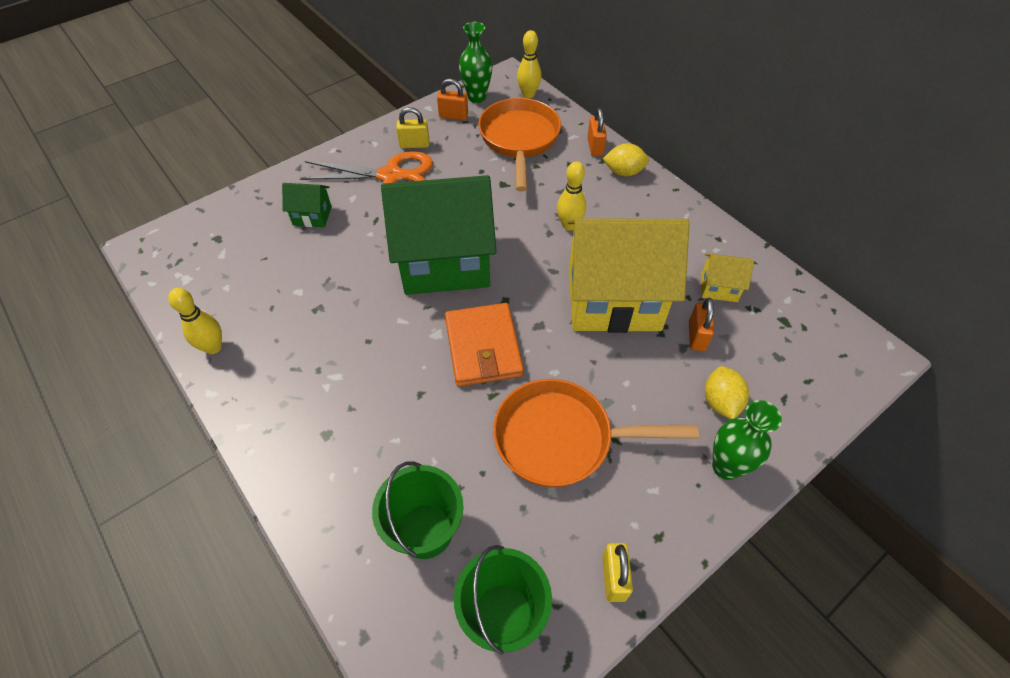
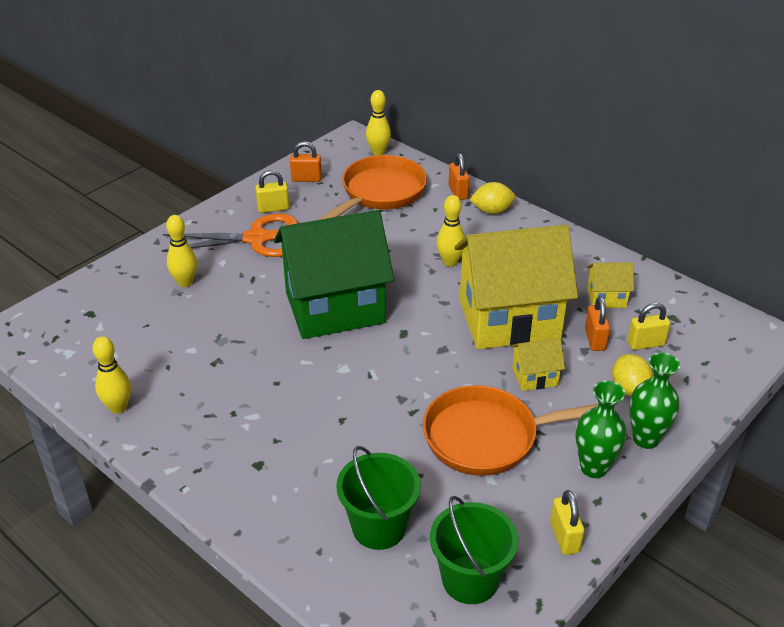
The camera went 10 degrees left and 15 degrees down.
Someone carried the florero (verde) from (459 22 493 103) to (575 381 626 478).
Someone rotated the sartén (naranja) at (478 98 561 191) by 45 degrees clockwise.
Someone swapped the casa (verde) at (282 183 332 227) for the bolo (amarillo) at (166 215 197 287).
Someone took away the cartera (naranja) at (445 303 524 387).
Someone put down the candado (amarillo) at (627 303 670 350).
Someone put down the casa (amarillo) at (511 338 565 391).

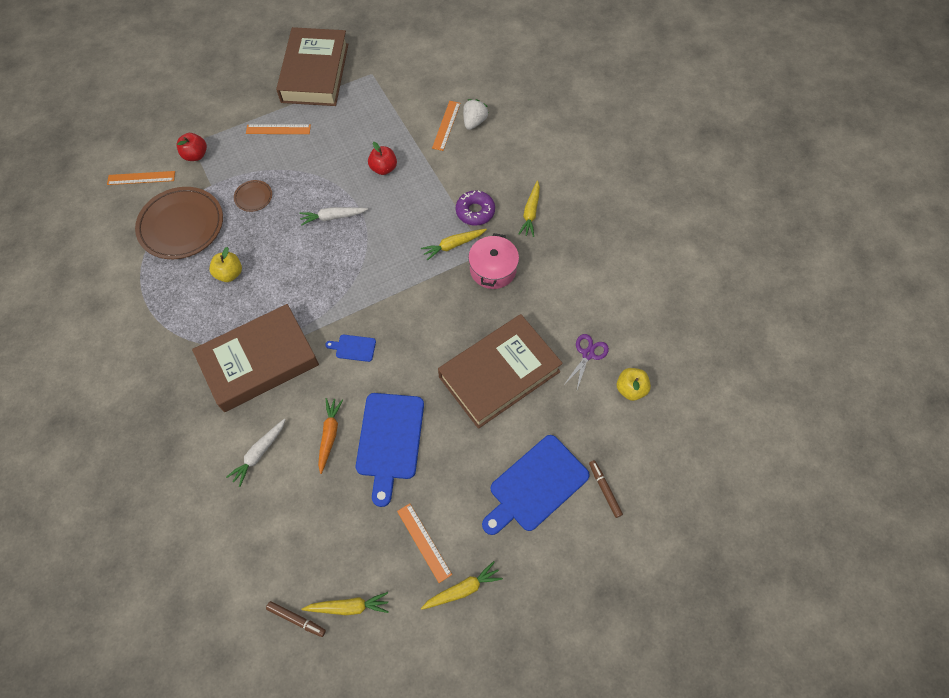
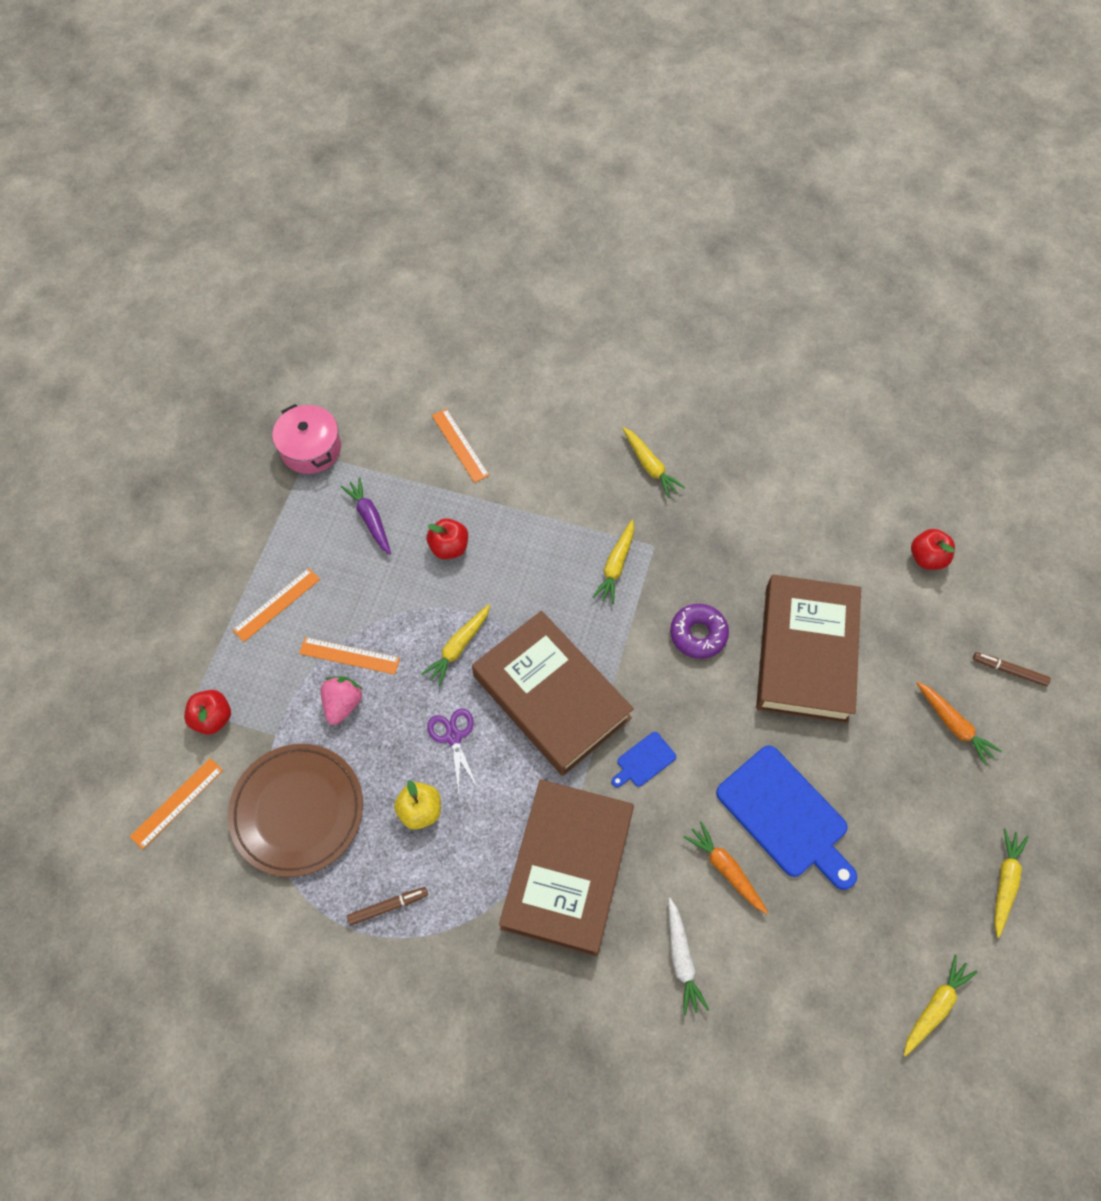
The camera went 45 degrees left and 0 degrees up.
Someone carried the libro (marrón) from (276 27 348 106) to (472 611 634 776).
Someone took away the fresa (blanco) at (463 99 489 130).
Someone swapped the plato (marrón) at (234 180 272 212) for the fresa (rosa) at (321 677 363 725).
Someone carried the rosquilla (morado) from (456 190 495 226) to (670 604 729 659).
Someone repainted the zanahoria (blanco) at (299 207 368 226), which became the zanahoria (amarillo) at (422 604 490 686).
Someone carried the olla (rosa) from (468 233 519 289) to (272 404 341 474).
Someone carried the tijeras (morado) from (565 334 609 389) to (427 708 478 792).
Someone repainted the manzana (amarillo) at (617 368 651 401), which became the manzana (rojo) at (911 529 955 570).
Someone swapped the tabla de cortar (azul) at (482 435 590 535) for the zanahoria (naranja) at (917 682 1002 766).
Someone carried the regla (naranja) from (397 503 452 583) to (299 637 400 675).
Someone carried the rotulador (marrón) from (266 601 326 637) to (347 887 428 926).
Someone put down the zanahoria (morado) at (341 477 391 555).

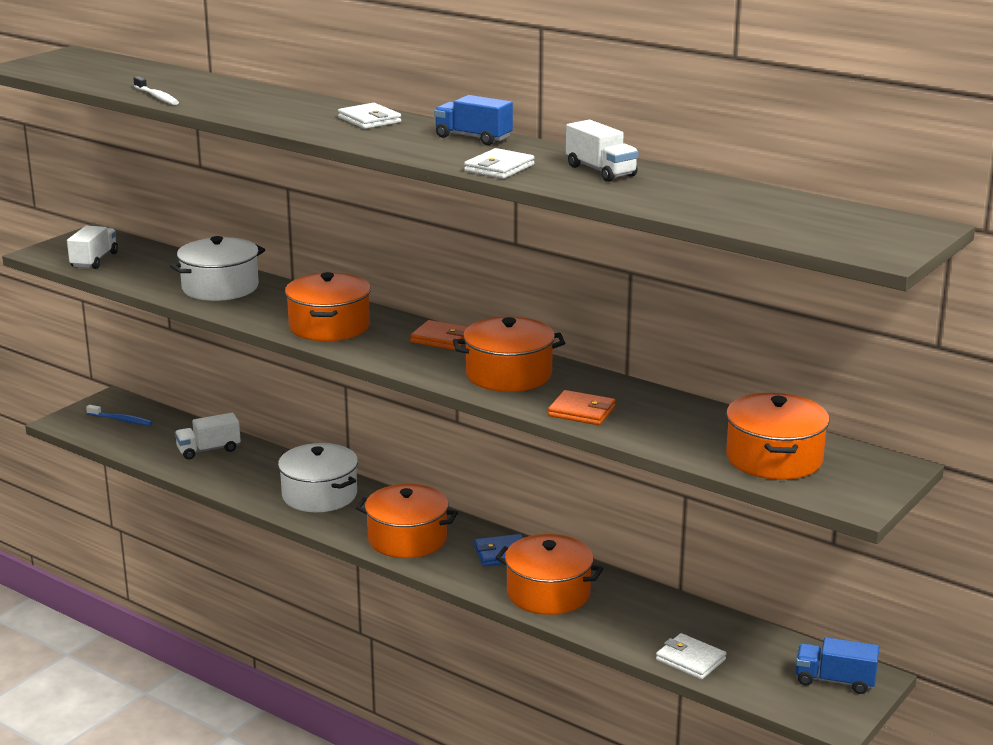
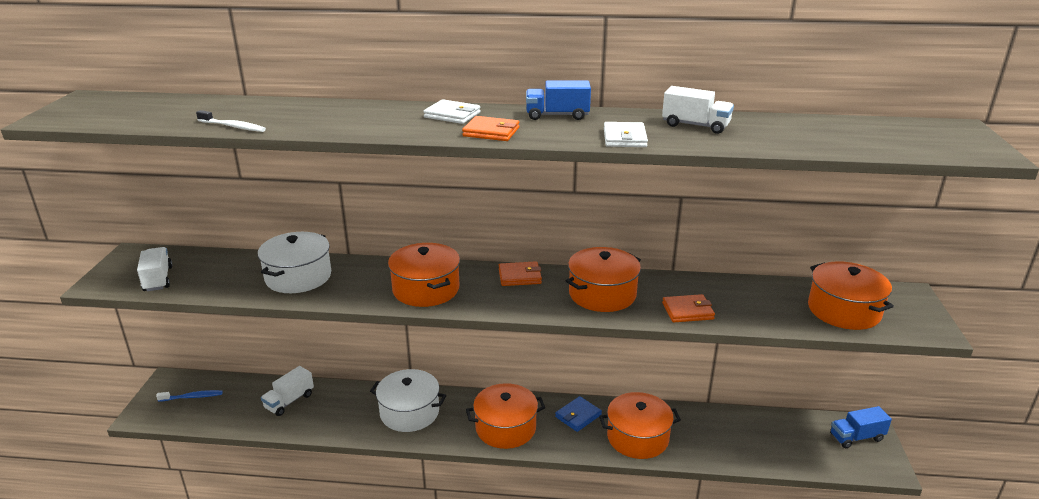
The camera went 30 degrees left and 5 degrees up.
Someone took away the cartera (blanco) at (656 633 726 680).
Someone put down the cartera (naranja) at (462 116 519 141).

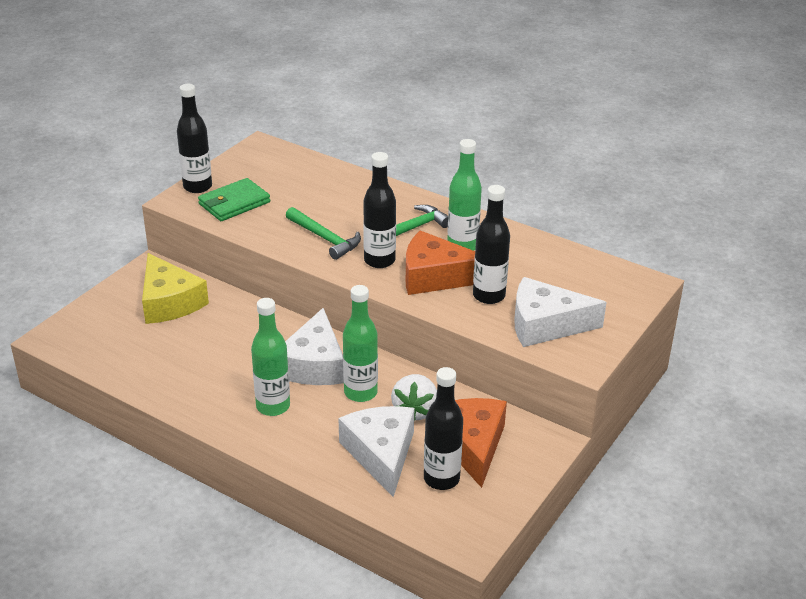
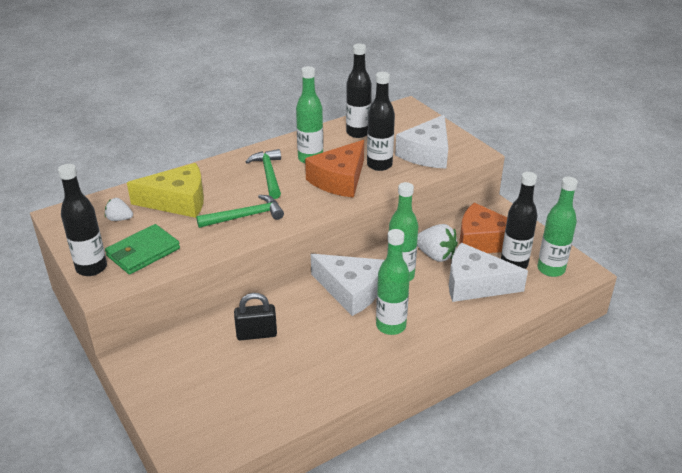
The camera went 65 degrees left and 0 degrees up.
Someone carried the botella (negro) from (363 152 396 268) to (346 44 371 138).
Someone rotated the cartera (verde) at (198 178 270 221) by 60 degrees clockwise.
Someone carried the queso (amarillo) from (142 253 209 324) to (127 163 204 218).
Someone put down the botella (verde) at (537 177 578 277).
Someone put down the fresa (blanco) at (105 198 133 221).
Someone put down the candado (negro) at (234 293 277 340).

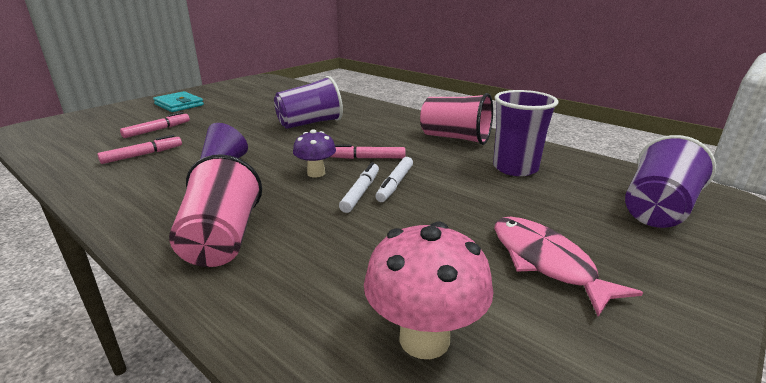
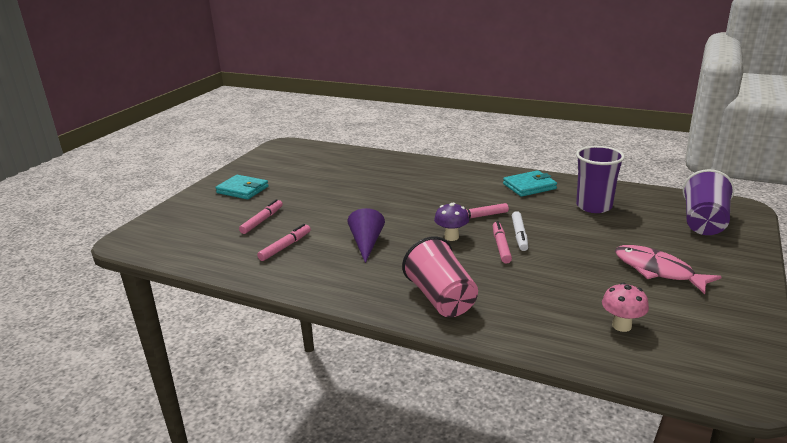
The camera went 15 degrees left and 0 degrees up.
Someone took away the vaso (morado) at (274 76 343 129).
Someone swapped the vaso (rosa) at (420 93 493 145) for the cartera (turquesa) at (503 170 557 197).
Someone repainted the rotulador (blanco) at (339 162 379 213), which became the rotulador (rosa) at (493 221 512 264).
Someone scaled the seta (rosa) at (364 222 493 359) by 0.62.

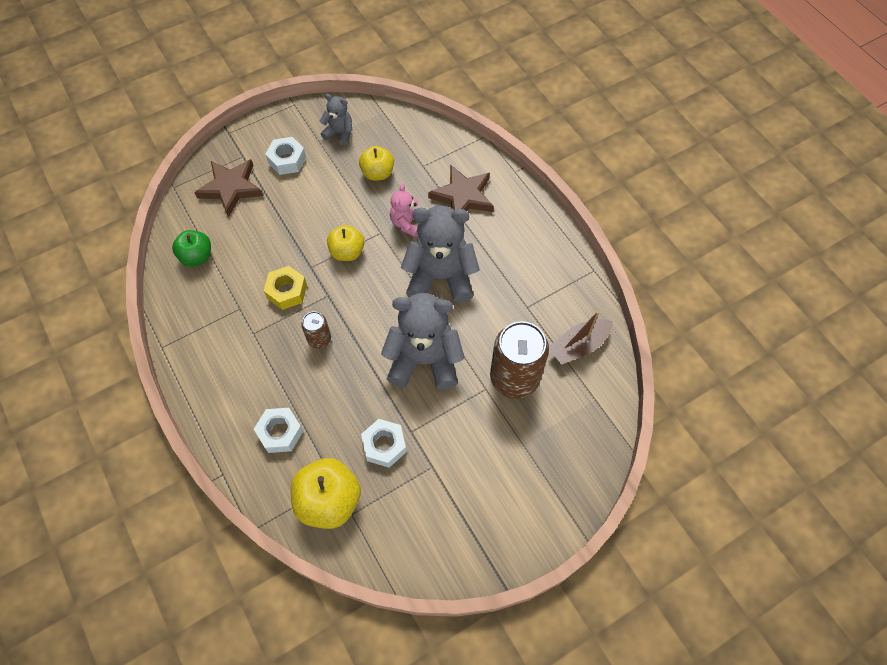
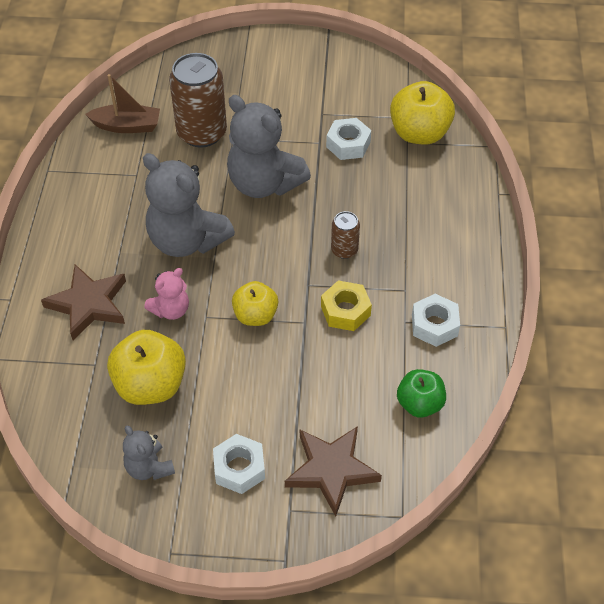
The camera went 145 degrees left and 10 degrees down.
Someone scaled the manzana (amarillo) at (359 146 394 181) by 1.58.
Someone carried the tuerca (blanco) from (254 408 303 453) to (412 294 460 347).

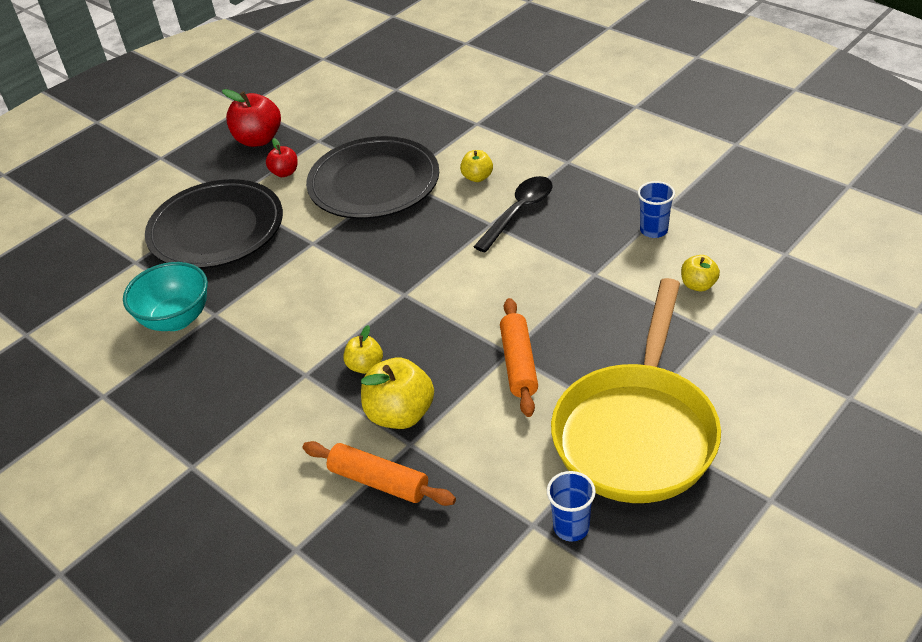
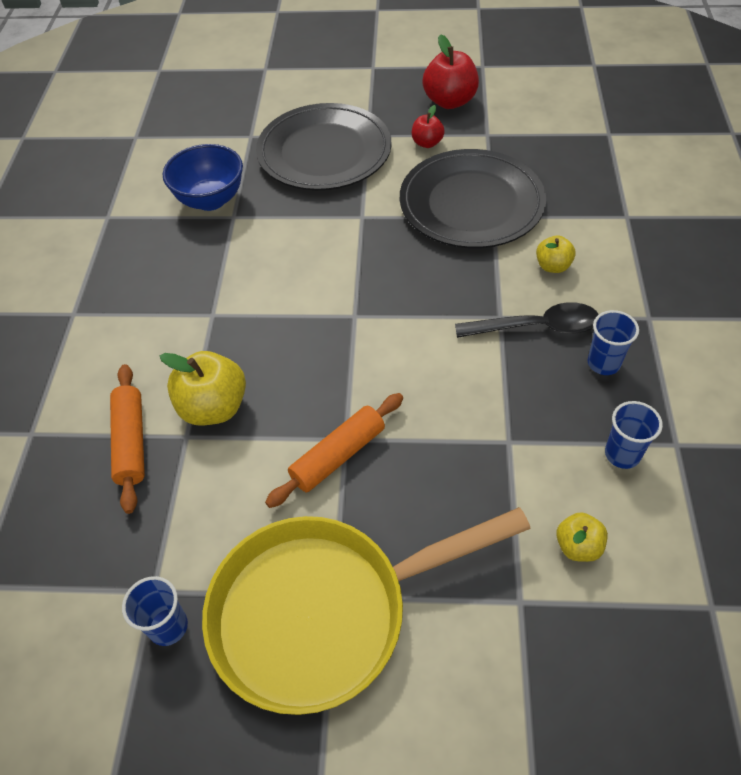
The camera went 50 degrees right and 10 degrees up.
Someone repainted the cuenco (turquesa) at (123 262 208 331), which became the cuenco (azul) at (163 144 243 211).
Someone took away the manzana (amarillo) at (343 325 383 374).
Someone put down the vaso (azul) at (588 310 639 375).

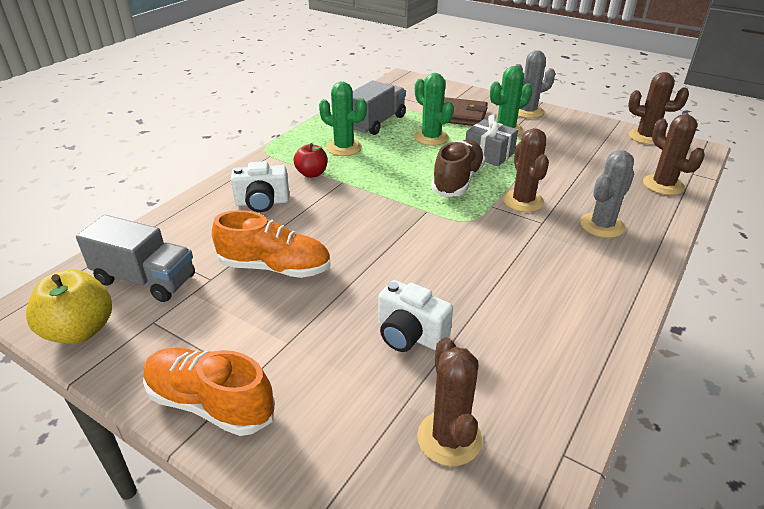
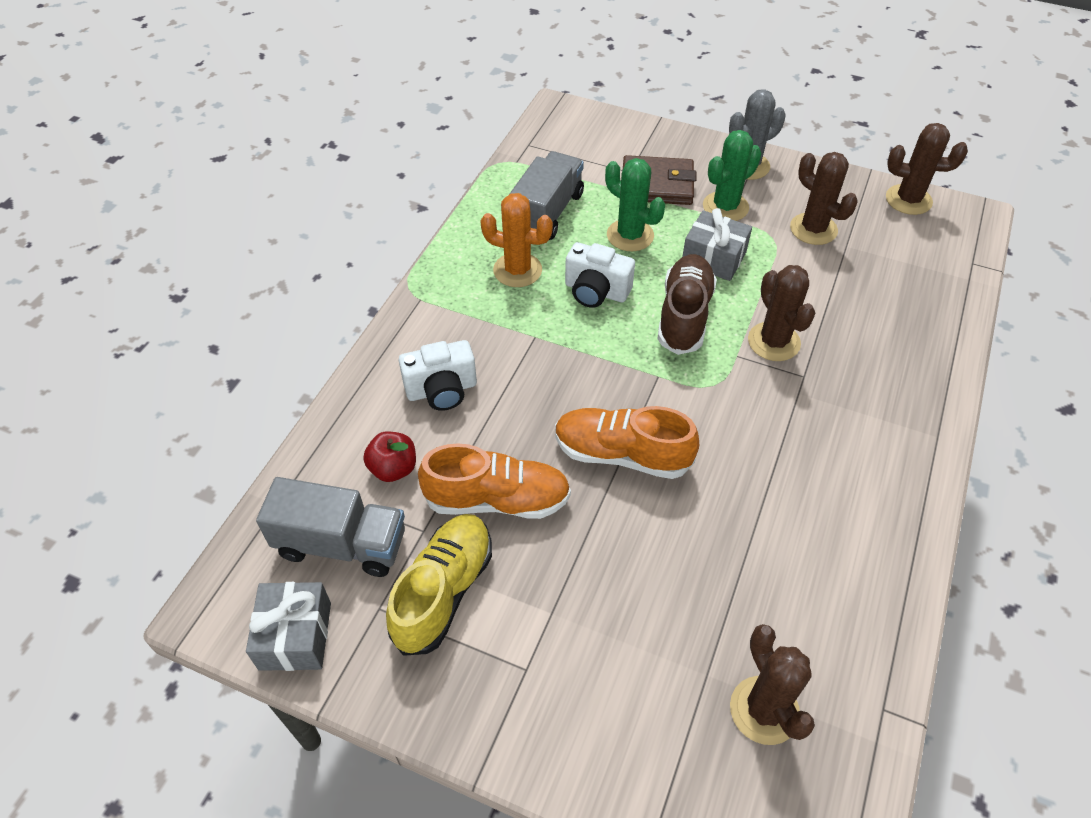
The camera went 10 degrees left and 15 degrees up.
Someone repainted the cactus (verde) at (319 82 367 156), which became the cactus (naranja) at (480 193 553 287).
Someone carried the cactus (marrón) from (643 114 705 195) to (790 152 858 245).
Someone carried the manzana (rojo) from (293 143 327 178) to (363 431 416 482).
Someone took away the cactus (gris) at (580 150 635 238).
Someone swapped the manzana (amarillo) at (26 270 112 344) for the regalo (gris) at (246 582 331 671).
Someone carried the cámara (blanco) from (379 280 453 352) to (565 242 635 308).
Someone carried the zapato (naranja) from (143 347 275 436) to (555 406 699 479).
Someone put down the zapato (amarillo) at (386 514 492 656).

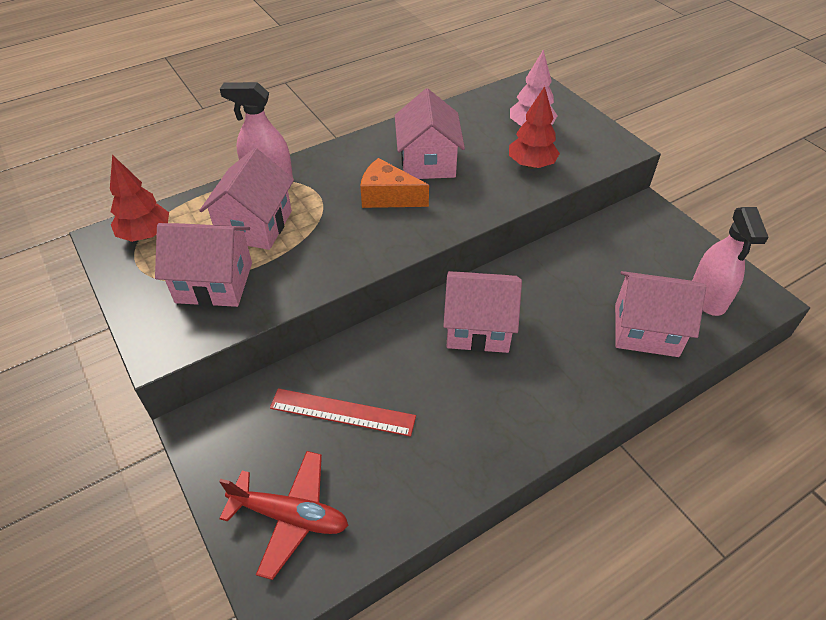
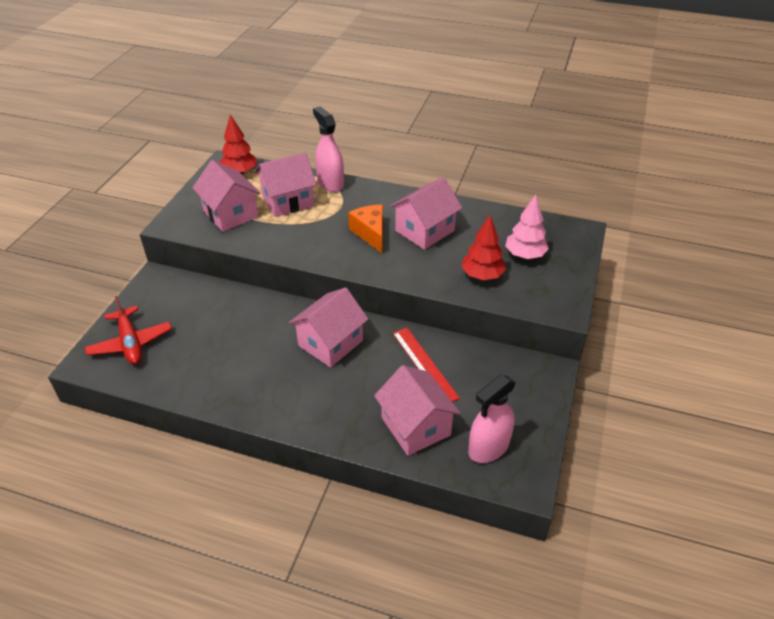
The camera went 50 degrees right and 5 degrees down.
Someone rotated the casa (rosa) at (443 271 522 353) by 75 degrees clockwise.
Someone carried the regla (rojo) from (270 388 416 437) to (392 328 460 402).

